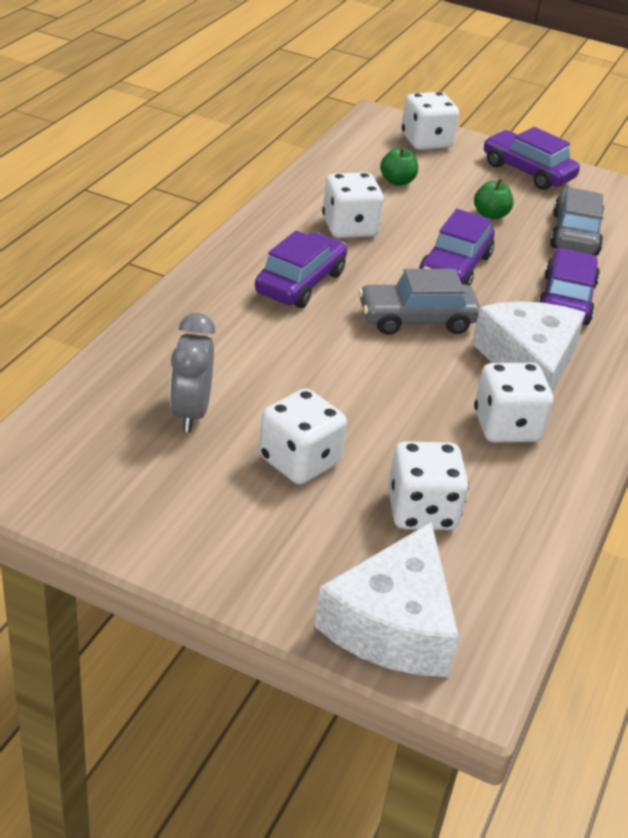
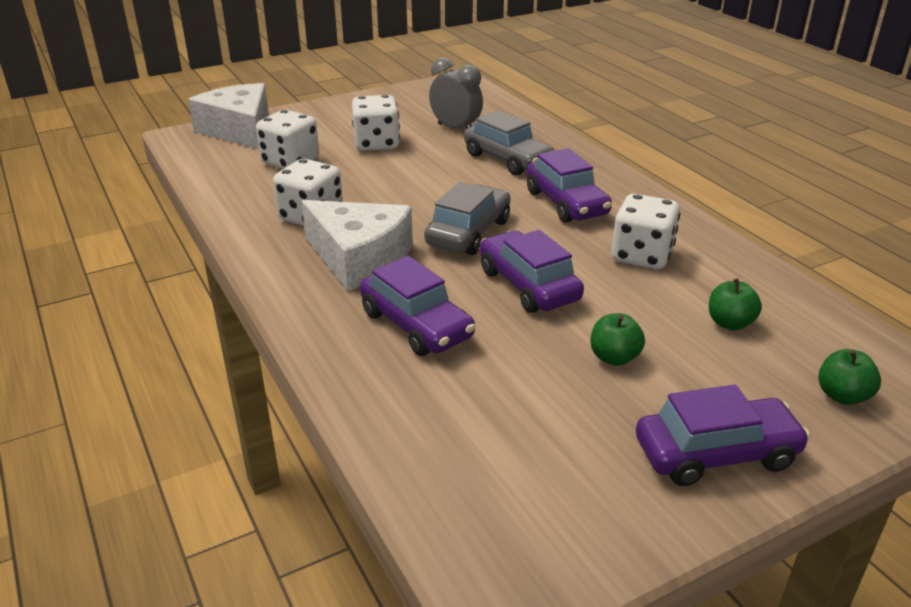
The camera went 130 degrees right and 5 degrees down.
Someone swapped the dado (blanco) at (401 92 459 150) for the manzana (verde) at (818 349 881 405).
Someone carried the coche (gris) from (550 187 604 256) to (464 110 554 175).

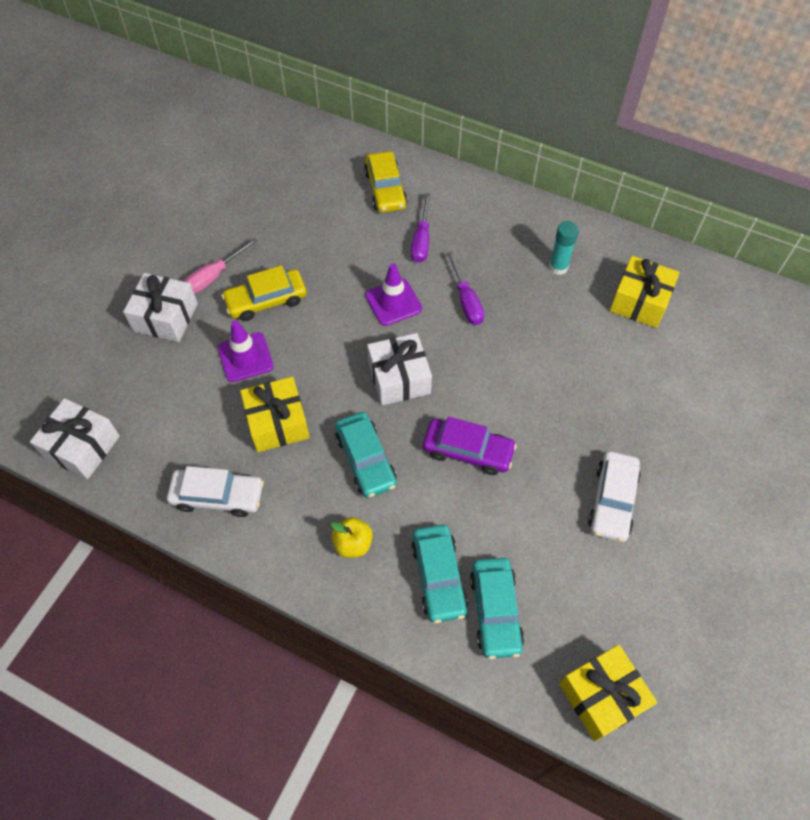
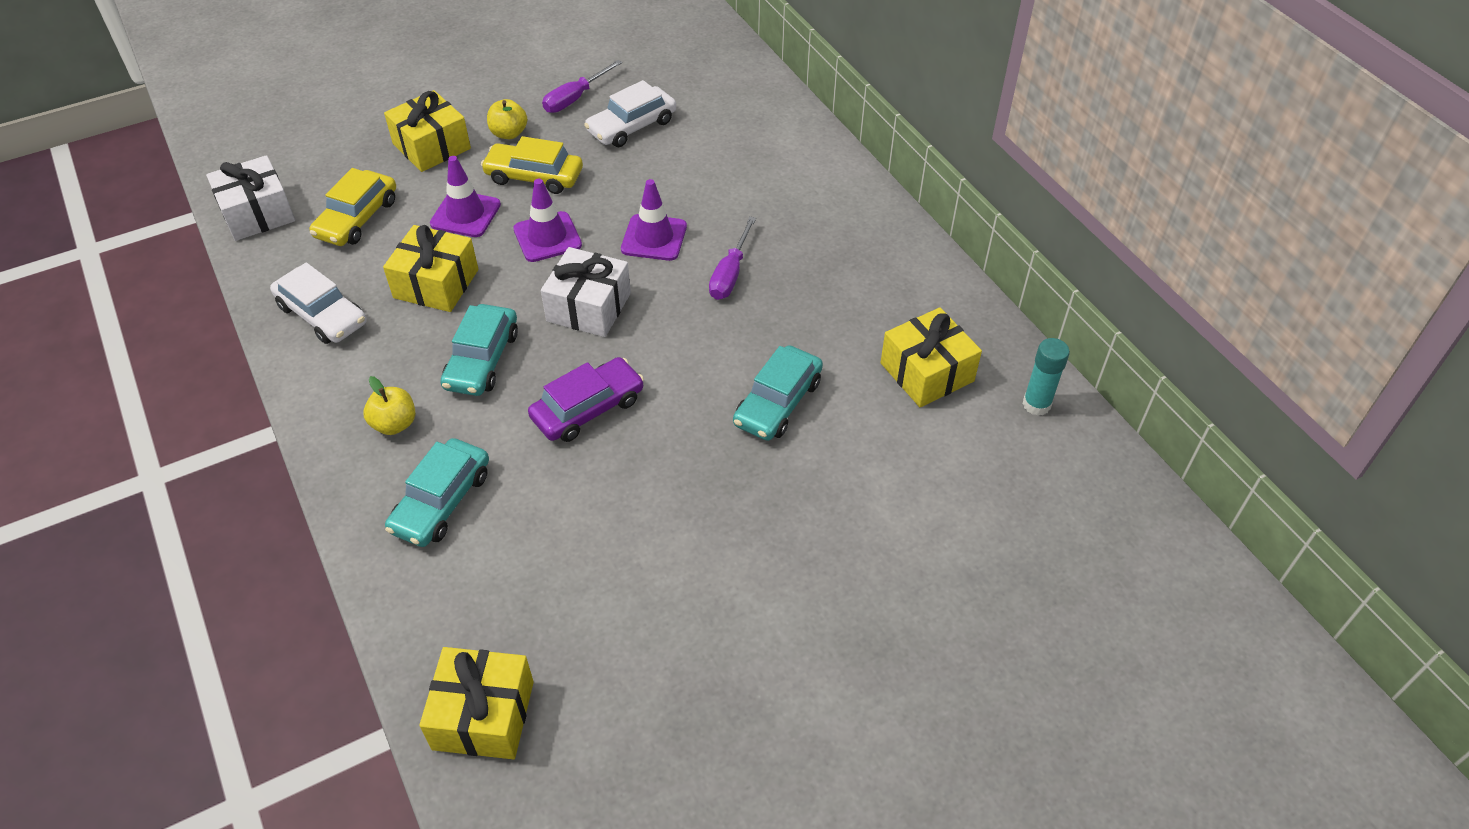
The camera went 35 degrees right and 10 degrees down.
Someone carried the coche (amarillo) from (364 151 407 213) to (309 168 396 246).
Someone carried the destornillador (morado) from (411 193 430 263) to (542 60 622 113).
Someone carried the barra de pegamento (turquesa) from (549 221 579 275) to (1023 338 1070 416).
Someone swapped the destornillador (rosa) at (184 238 258 294) for the manzana (amarillo) at (487 99 527 139).
Someone repainted the regalo (blanco) at (123 273 198 342), which became the regalo (amarillo) at (384 90 471 172).
Someone rotated the coche (morado) at (423 417 517 475) by 90 degrees counterclockwise.
Someone carried the coche (blanco) from (588 451 641 542) to (584 80 676 147).
Someone carried the coche (turquesa) from (470 558 524 659) to (733 345 823 441).
Someone put down the cono de tráfico (morado) at (513 179 582 262).

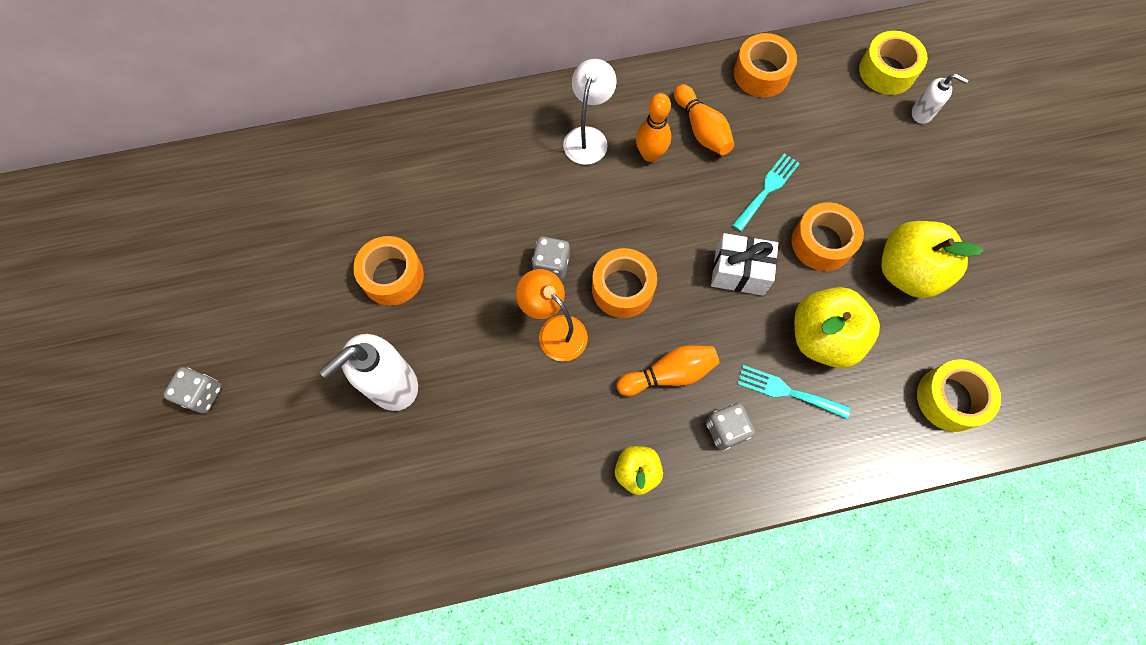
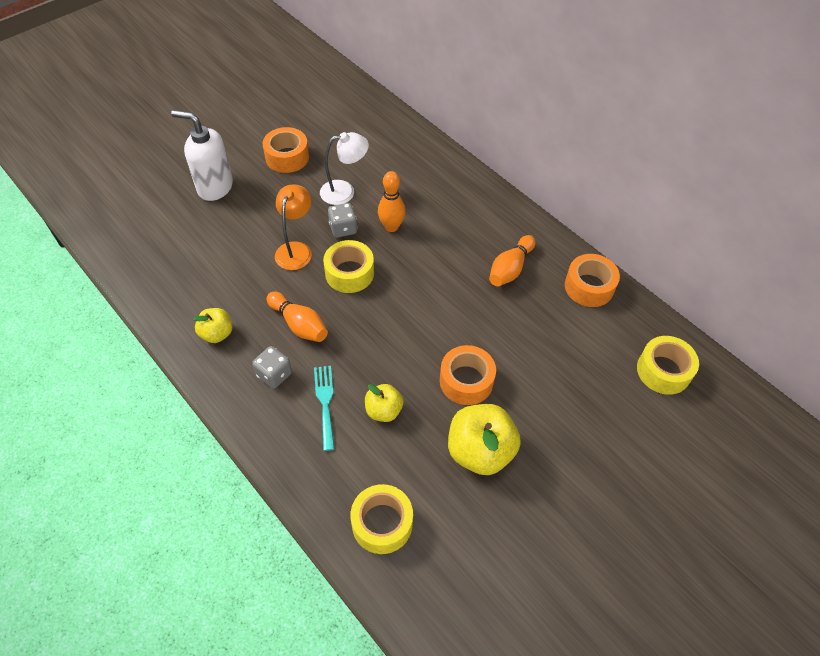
The camera went 60 degrees right and 15 degrees down.
Someone carried the lámpara (blanco) from (563 59 617 165) to (320 132 369 205).
Someone took away the dispensador de jabón (blanco) at (912 73 969 124).
Someone carried the bolo (naranja) from (636 93 671 162) to (378 171 405 232).
Someone took away the tenedor (turquesa) at (732 153 800 232).
Someone took away the regalo (blanco) at (711 233 778 296).
Someone repainted the cinta adhesiva (naranja) at (592 248 657 318), which became the cinta adhesiva (amarillo) at (323 240 374 293).
Someone scaled the manzana (amarillo) at (794 287 880 368) by 0.57.
Someone took away the dado (gris) at (164 367 222 414).

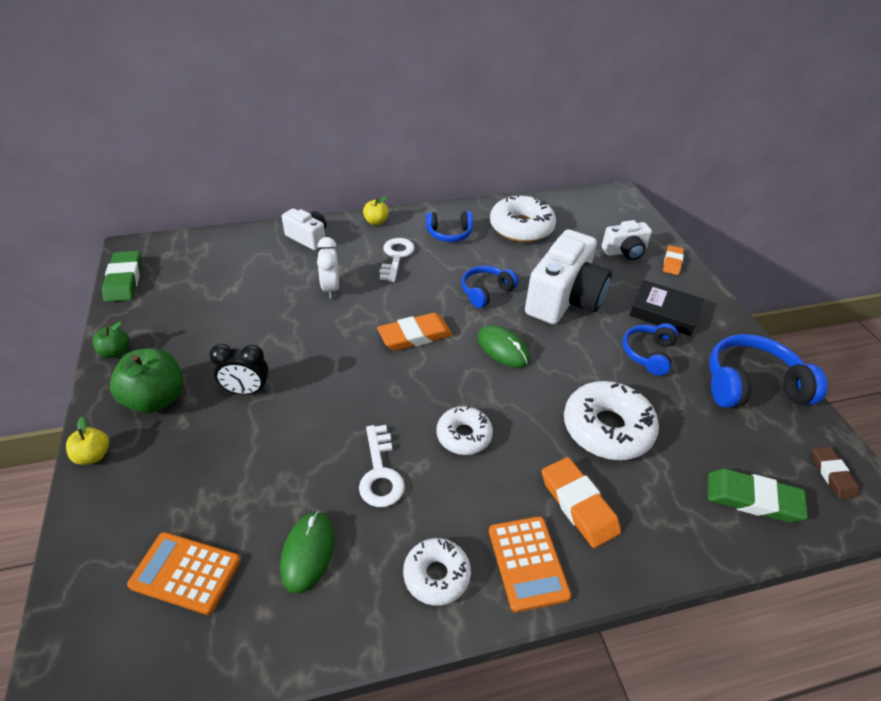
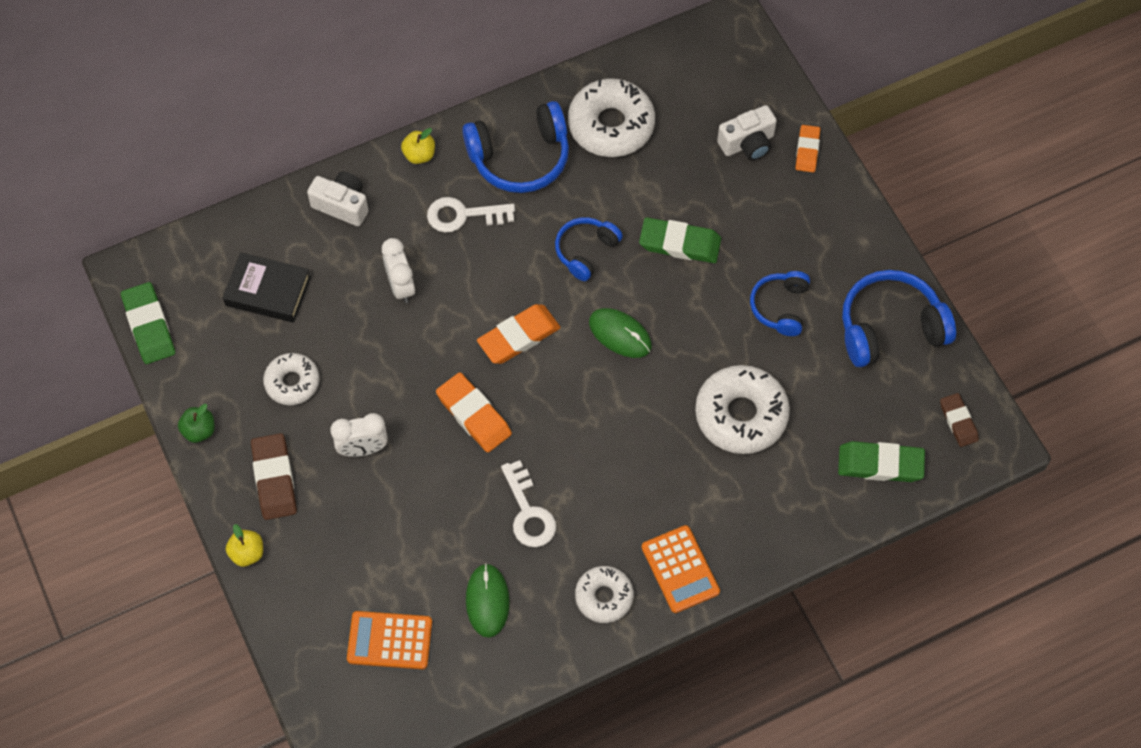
The camera went 10 degrees left and 20 degrees up.
Someone scaled the auriculares (azul) at (426 211 473 242) by 1.64.
Someone swapped the cámara (blanco) at (525 229 612 324) for the goma de borrar (verde) at (639 217 721 263).
Someone rotated the llave (blanco) at (379 238 415 282) by 90 degrees counterclockwise.
Someone carried the libro (negro) from (629 280 704 336) to (223 252 311 322).
Someone repainted the despertador (negro) at (209 344 269 395), which became the despertador (blanco) at (330 413 388 457).
Someone swapped the manzana (verde) at (110 348 184 413) for the goma de borrar (marrón) at (251 433 297 520).
Someone carried the rosquilla (blanco) from (436 406 493 455) to (263 353 320 405).
Someone carried the goma de borrar (naranja) from (542 457 621 548) to (436 372 512 453).

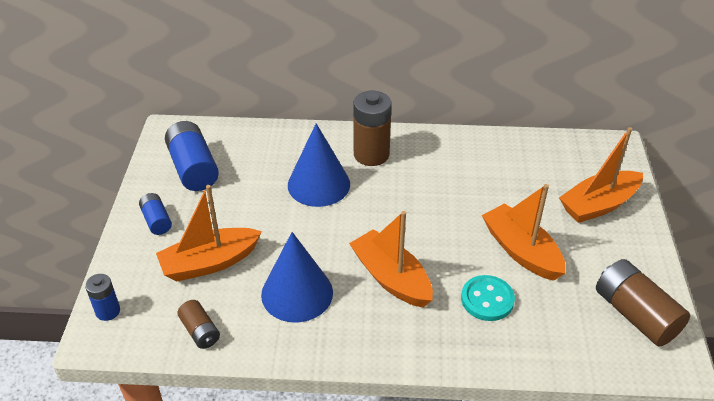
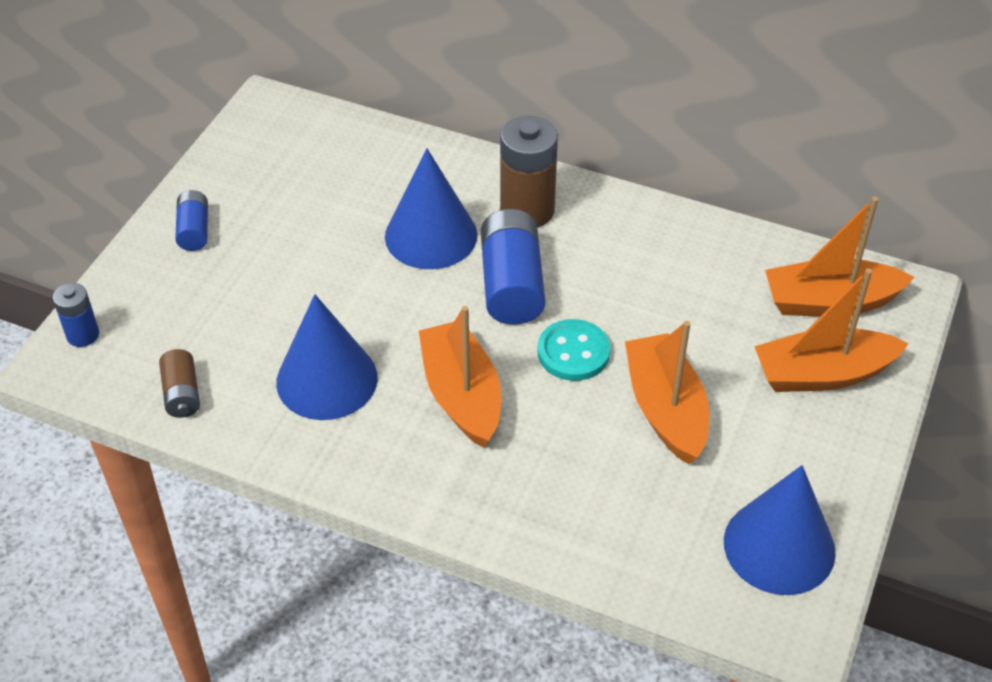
The camera went 20 degrees right and 5 degrees up.
Someone carried the pila (azul) from (165 121 219 191) to (481 209 545 325).
Someone carried the barco (naranja) from (156 185 262 282) to (765 197 915 317).
Someone swapped the pila (marrón) at (596 259 690 347) for the cono (azul) at (724 465 836 595).
Someone carried the botón (turquesa) from (461 275 515 321) to (538 319 610 381).

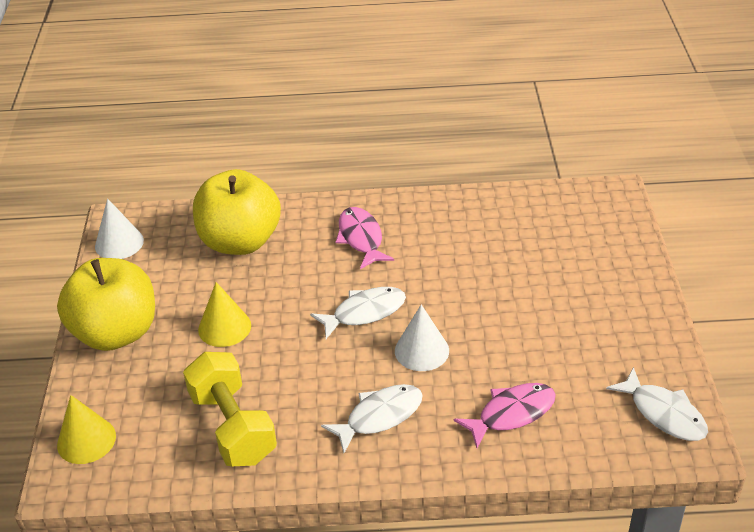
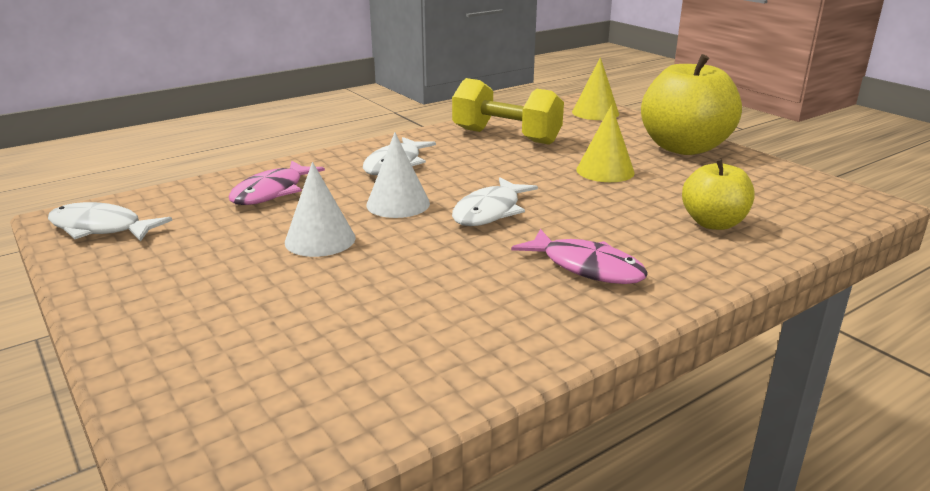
The camera went 145 degrees right and 15 degrees down.
Someone scaled the manzana (amarillo) at (193 169 281 255) by 0.58.
Someone carried the cono (blanco) from (95 199 144 259) to (285 162 356 257).

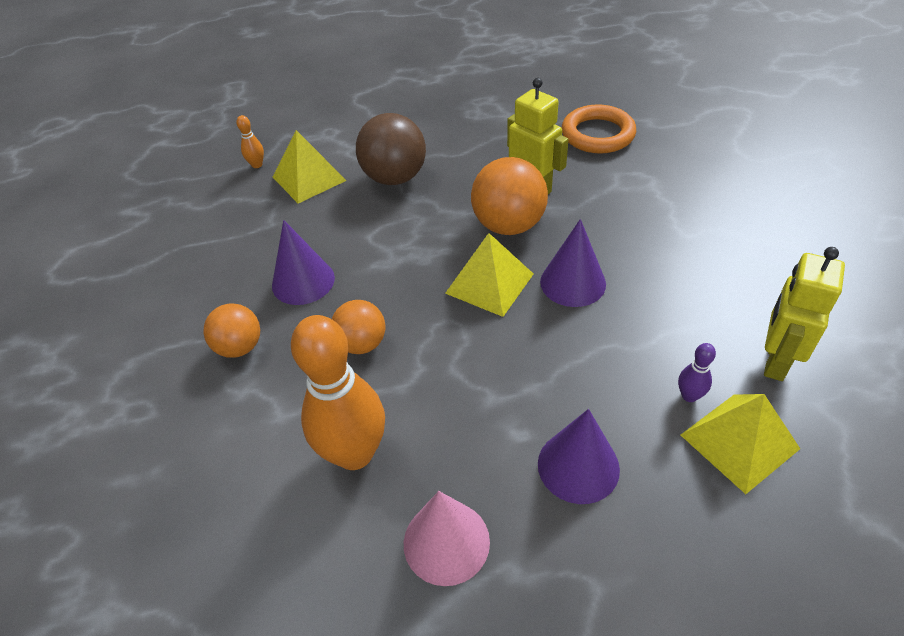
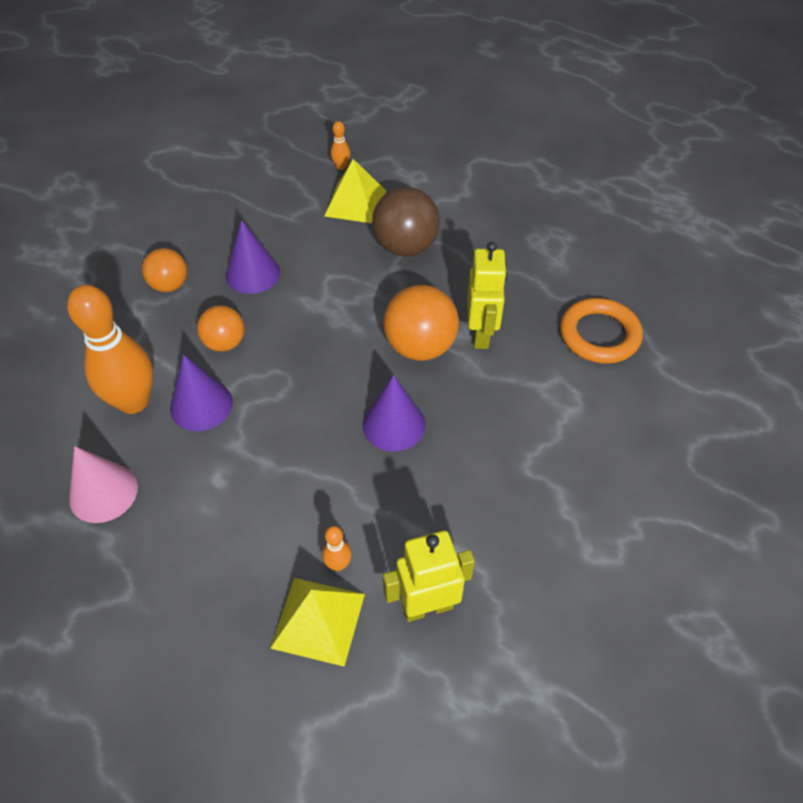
The camera went 45 degrees right and 5 degrees up.
Someone took away the pirámide (amarillo) at (445 233 533 317).
Someone repainted the bolo (morado) at (678 343 716 402), which became the bolo (naranja) at (322 526 352 571).
Someone carried the cono (morado) from (538 409 620 504) to (170 355 233 431).

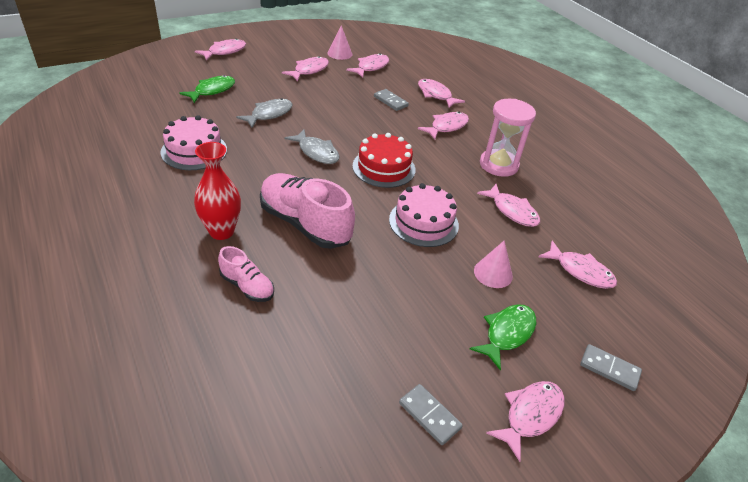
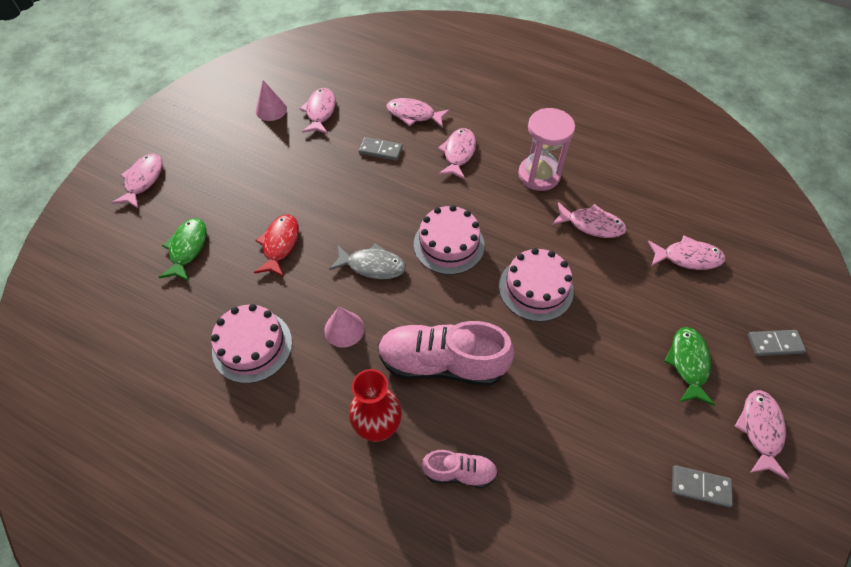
The camera went 30 degrees left and 15 degrees up.
Someone took away the pez (rosa) at (282 56 329 81).
Someone repainted the pez (gris) at (236 98 292 128), which became the pez (rojo) at (254 215 299 277).
Someone repainted the tarta (rojo) at (352 133 416 188), which became the tarta (rosa) at (414 205 485 275).
Someone carried the cono (rosa) from (474 241 513 288) to (324 307 364 348).

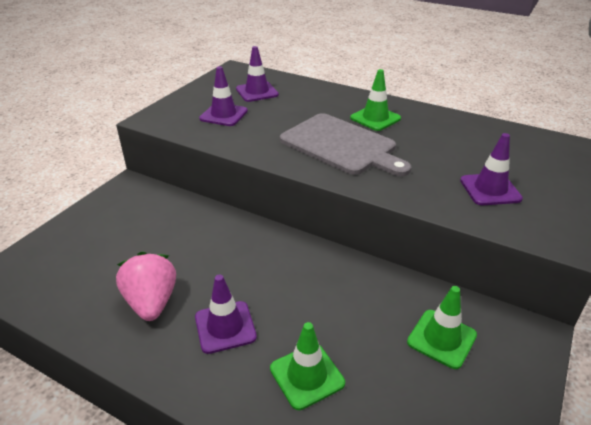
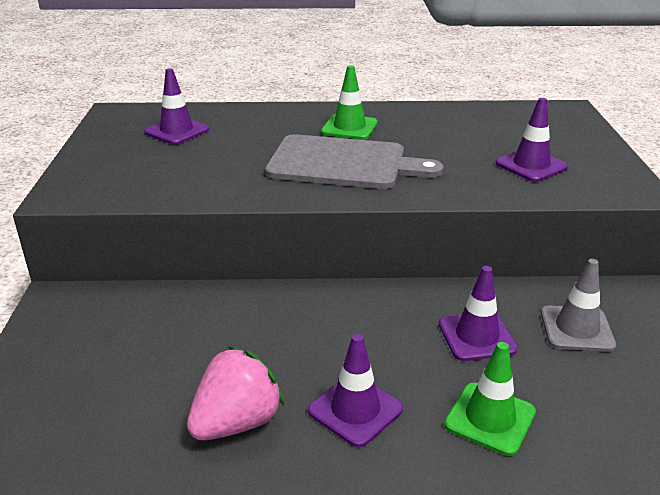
The camera went 30 degrees left and 5 degrees down.
Someone carried the cono de tráfico (morado) from (199 66 248 126) to (439 266 518 361).
Someone rotated the fresa (rosa) at (116 252 176 321) by 90 degrees clockwise.
Someone repainted the cono de tráfico (verde) at (407 286 477 369), which became the cono de tráfico (gris) at (541 259 616 352).

